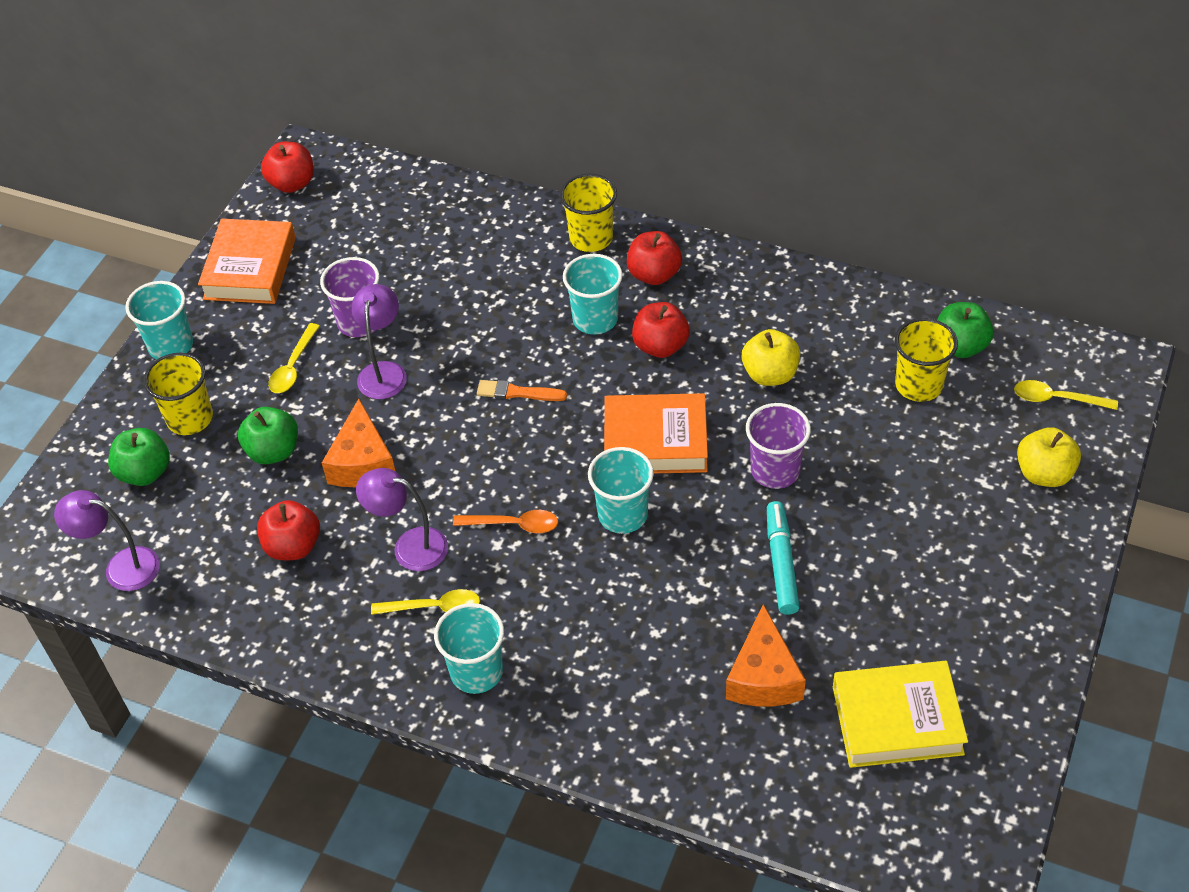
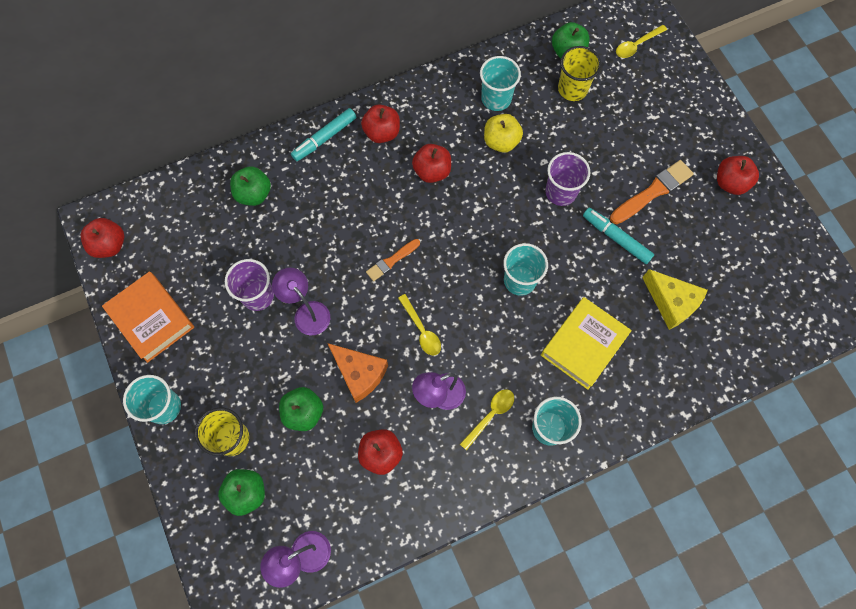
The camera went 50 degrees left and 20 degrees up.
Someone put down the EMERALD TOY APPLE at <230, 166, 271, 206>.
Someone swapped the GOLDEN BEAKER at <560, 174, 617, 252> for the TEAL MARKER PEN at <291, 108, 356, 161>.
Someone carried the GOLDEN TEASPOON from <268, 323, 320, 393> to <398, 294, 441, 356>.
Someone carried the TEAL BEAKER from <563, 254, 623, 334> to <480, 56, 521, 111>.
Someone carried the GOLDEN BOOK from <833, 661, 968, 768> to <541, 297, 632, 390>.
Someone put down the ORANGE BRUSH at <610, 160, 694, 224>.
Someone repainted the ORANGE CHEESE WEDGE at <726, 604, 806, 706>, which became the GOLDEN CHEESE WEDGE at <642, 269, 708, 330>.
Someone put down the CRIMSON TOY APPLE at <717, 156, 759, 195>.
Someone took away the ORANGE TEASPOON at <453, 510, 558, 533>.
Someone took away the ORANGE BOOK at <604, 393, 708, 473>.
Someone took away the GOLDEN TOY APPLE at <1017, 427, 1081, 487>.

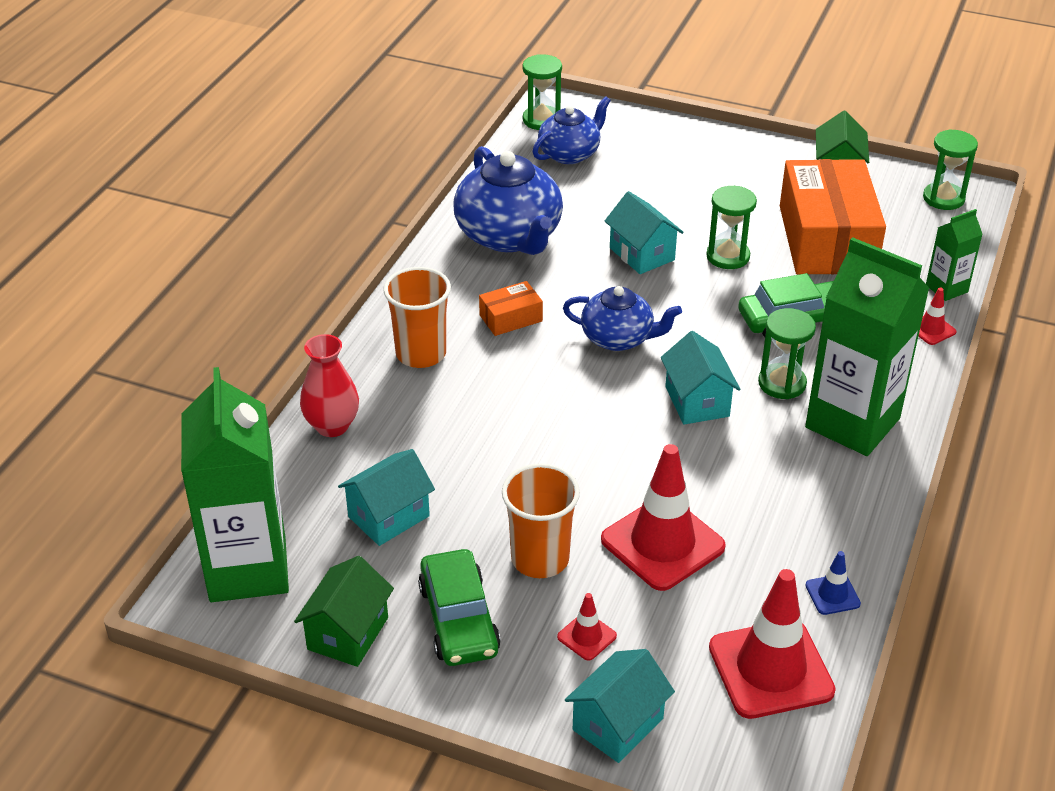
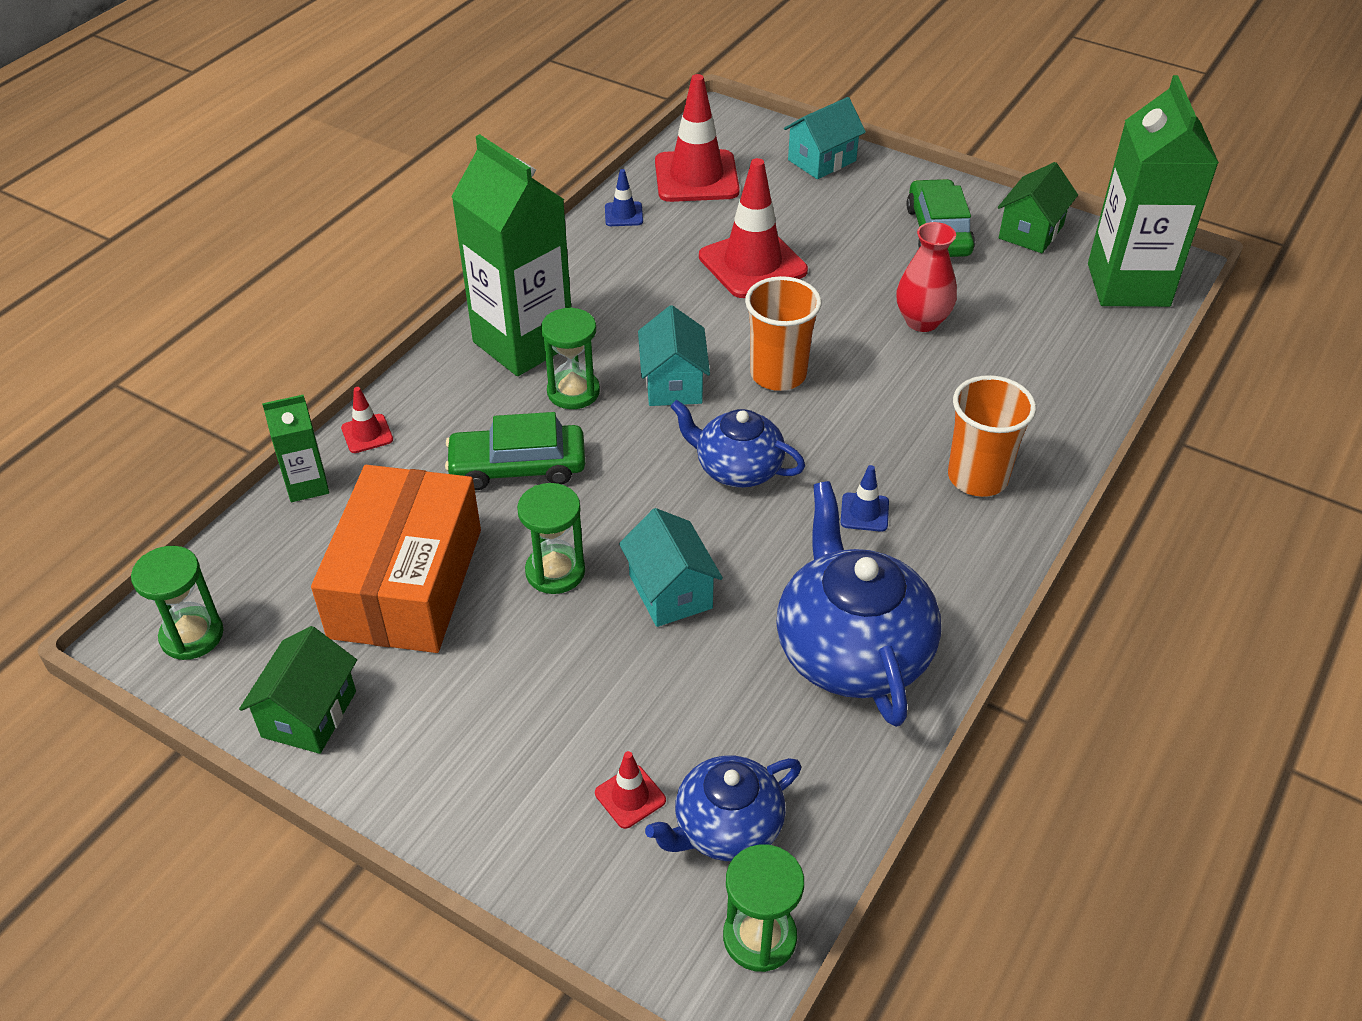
The camera went 170 degrees left and 5 degrees up.
Someone carried the CRIMSON TRAFFIC CONE from <557, 593, 617, 661> to <595, 751, 666, 829>.
Someone carried the ORANGE BEAKER from <502, 464, 580, 578> to <745, 276, 822, 391>.
Someone swapped the ORANGE BOX at <479, 281, 543, 336> for the ROYAL BLUE TRAFFIC CONE at <840, 465, 889, 532>.
Someone carried the CRIMSON VASE from <300, 334, 359, 437> to <896, 222, 957, 332>.
Someone took away the TEAL HOUSE at <338, 449, 435, 546>.

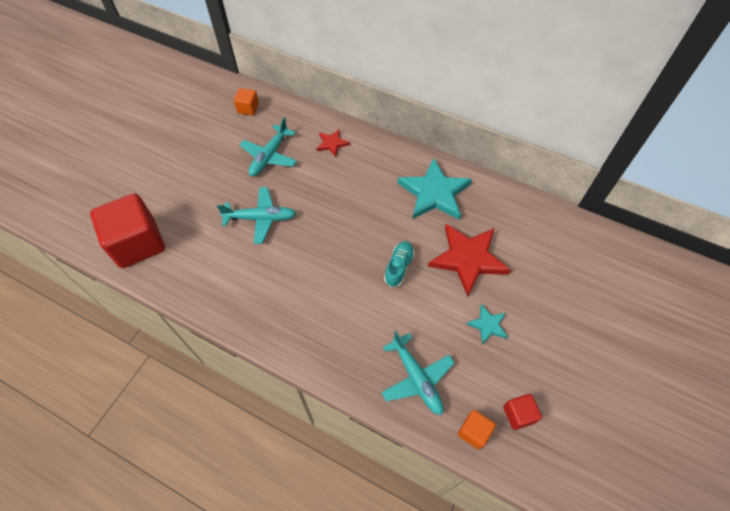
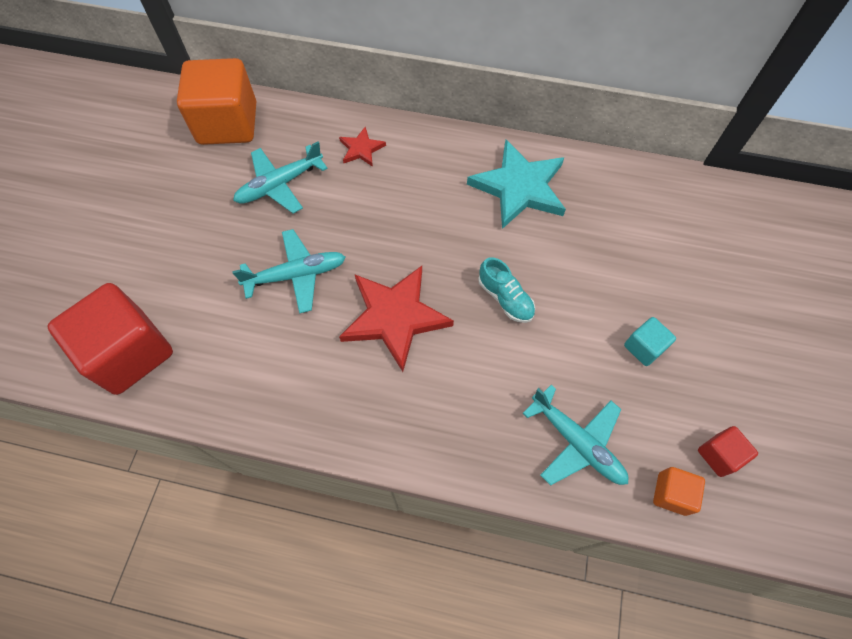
The camera went 15 degrees left and 5 degrees up.
Someone scaled the ORANGE CUBE at <234, 88, 259, 116> by 2.19.
Someone rotated the TEAL TOY PLANE at <240, 117, 297, 176> by 45 degrees clockwise.
Someone carried the CRIMSON STAR SHAPE from <428, 224, 511, 297> to <339, 266, 454, 372>.
Someone rotated the TEAL SHOE at <384, 241, 415, 287> by 135 degrees clockwise.
Someone swapped the TEAL STAR SHAPE at <467, 304, 508, 345> for the TEAL CUBE at <624, 317, 676, 366>.

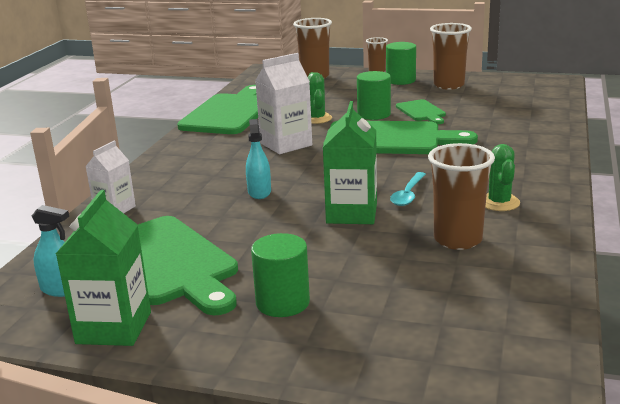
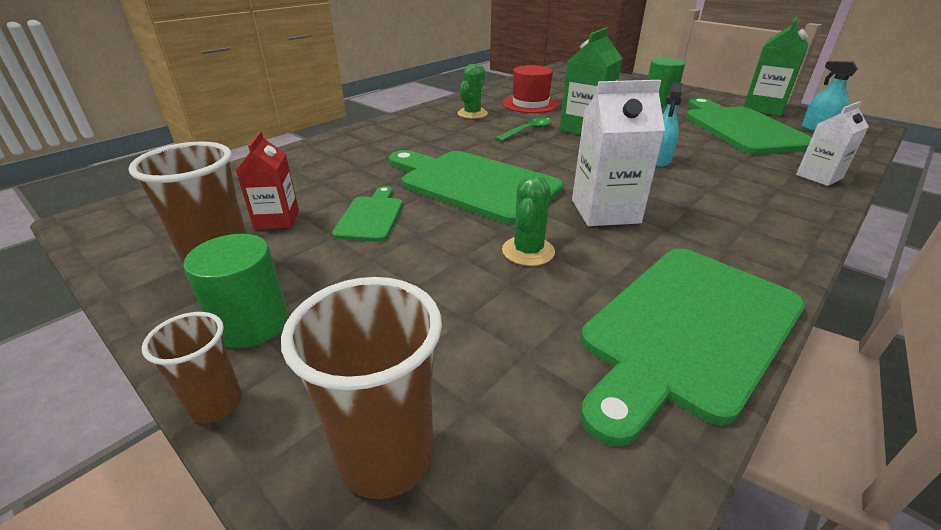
The camera went 155 degrees left and 10 degrees up.
Someone put down the CRIMSON JUICE CARTON at <236, 131, 299, 229>.
Someone repainted the TEAL TEASPOON at <390, 172, 426, 206>, which became the EMERALD TEASPOON at <495, 117, 552, 141>.
Someone swapped the DARK BROWN BEAKER at <428, 143, 495, 250> for the CRIMSON TOP HAT at <503, 65, 559, 113>.
Someone took away the EMERALD CYLINDER SHAPE at <357, 71, 391, 120>.

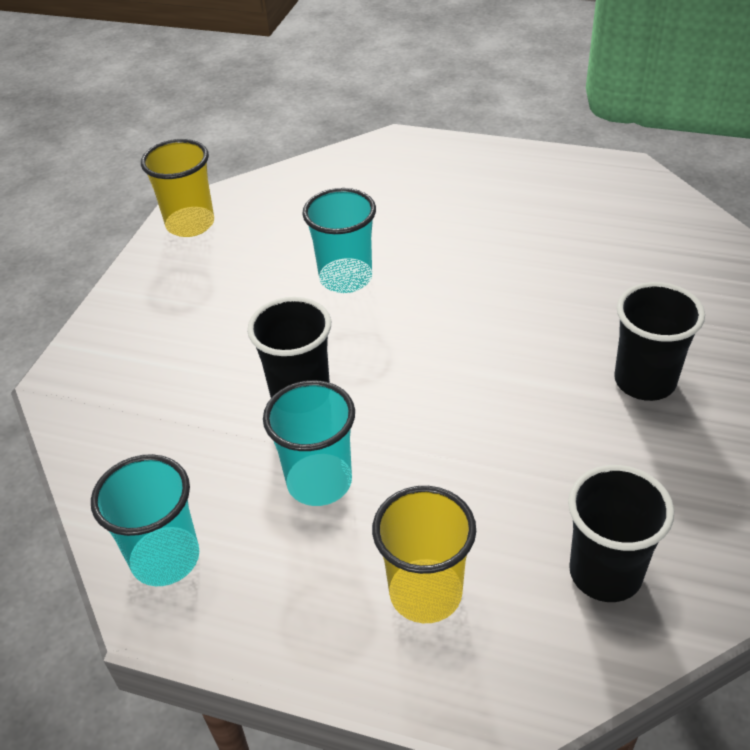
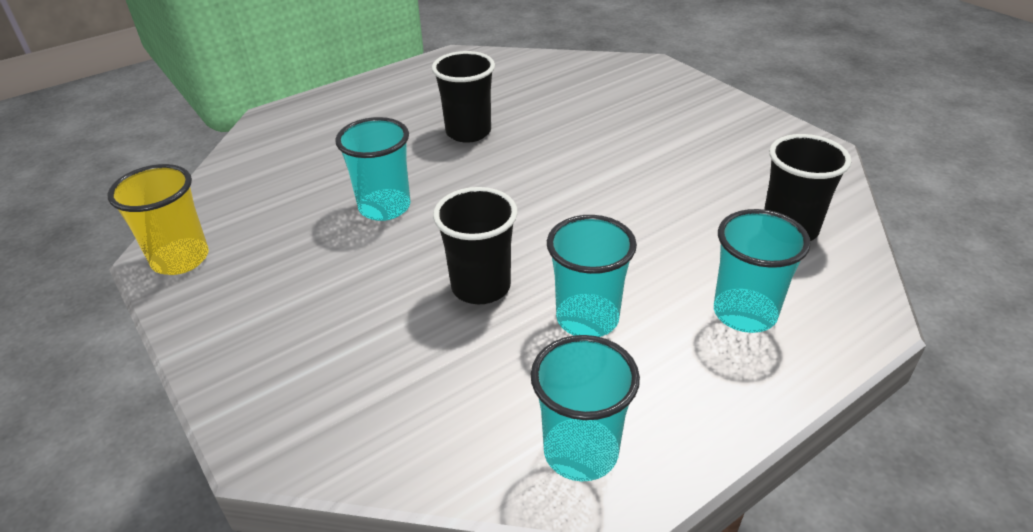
The camera went 55 degrees left and 5 degrees down.
Someone carried the JET-BLACK BEAKER from <614, 282, 705, 401> to <432, 51, 495, 143>.
Someone repainted the GOLDEN BEAKER at <372, 486, 476, 623>, which became the TEAL BEAKER at <714, 209, 811, 333>.

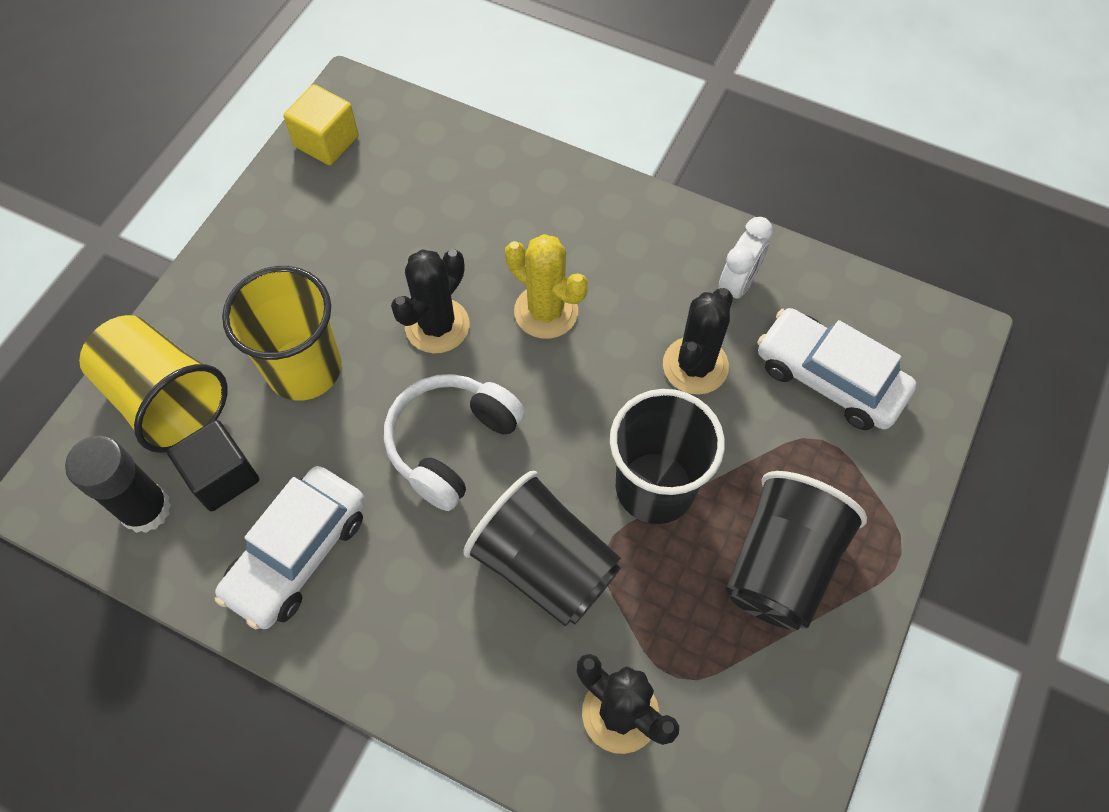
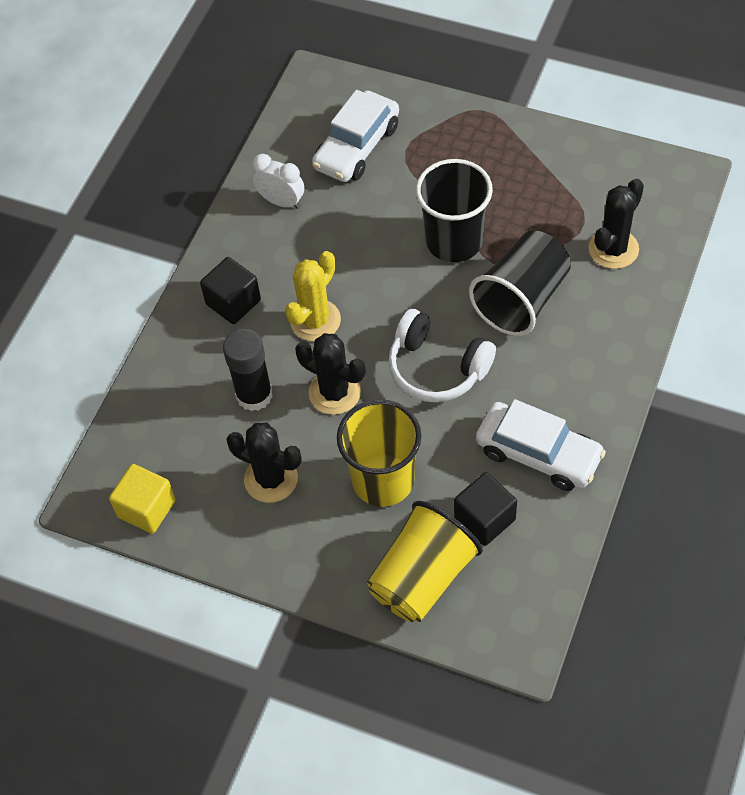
The camera went 90 degrees left and 5 degrees down.
Someone put down the JET-BLACK CUBE at <200, 257, 261, 324>.
Someone carried the JET-BLACK GLUE from <65, 436, 171, 533> to <223, 328, 273, 411>.
Someone carried the JET-BLACK CACTUS from <663, 288, 733, 395> to <227, 423, 301, 503>.
Someone took away the JET-BLACK BEAKER at <726, 471, 867, 630>.

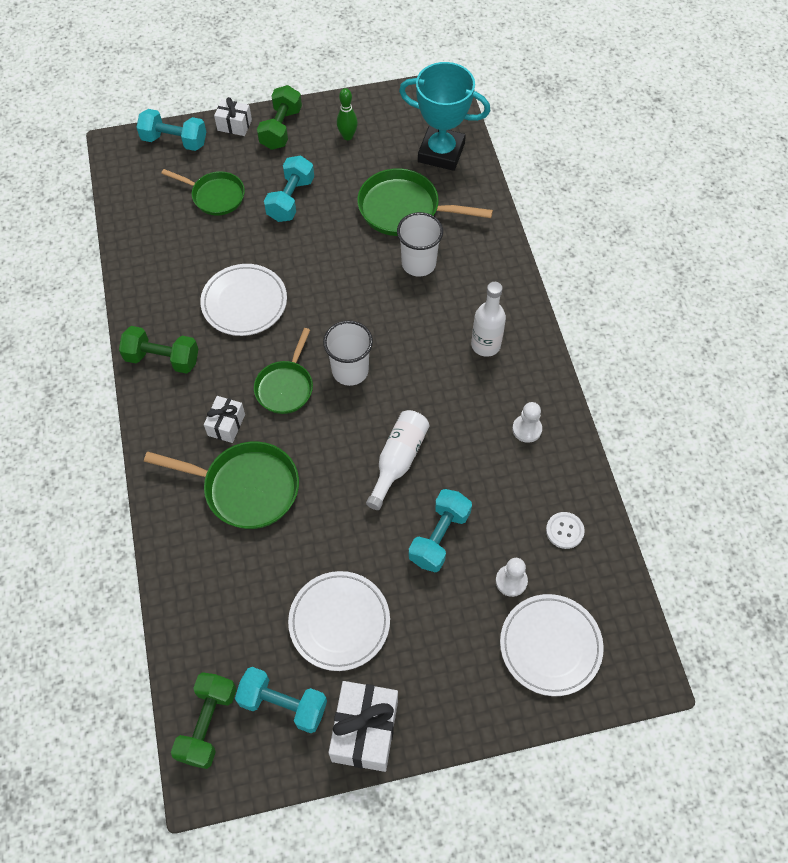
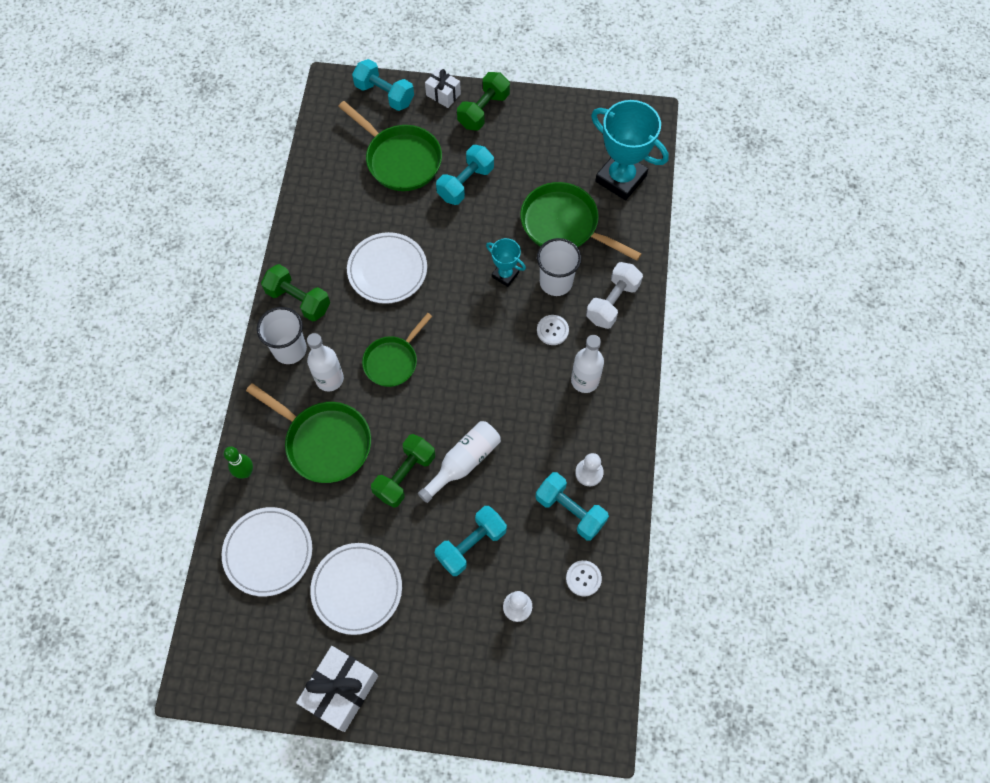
The camera went 20 degrees right and 5 degrees up.
Someone carried the SNOW-WHITE DINNER PLATE from <500, 594, 604, 696> to <222, 507, 312, 597>.
Someone carried the EMERALD BOWLING PIN from <337, 88, 358, 140> to <224, 446, 253, 478>.
Someone carried the SNOW-WHITE BEAKER from <323, 320, 373, 386> to <257, 307, 307, 364>.
Someone swapped the SNOW-WHITE WRAPPED GIFT at <204, 396, 245, 443> for the SNOW-WHITE BOTTLE at <307, 333, 344, 391>.
Someone scaled the EMERALD FRYING PAN at <161, 169, 245, 215> by 1.52.
Someone carried the EMERALD DUMBBELL from <171, 672, 237, 769> to <371, 434, 435, 508>.
Someone put down the TEAL PRIZE CUP at <486, 238, 526, 287>.
Someone carried the TEAL DUMBBELL from <235, 667, 327, 733> to <536, 472, 609, 540>.
Someone put down the SNOW-WHITE SEWING BUTTON at <537, 315, 569, 345>.
Someone put down the SNOW-WHITE DUMBBELL at <586, 262, 643, 329>.

